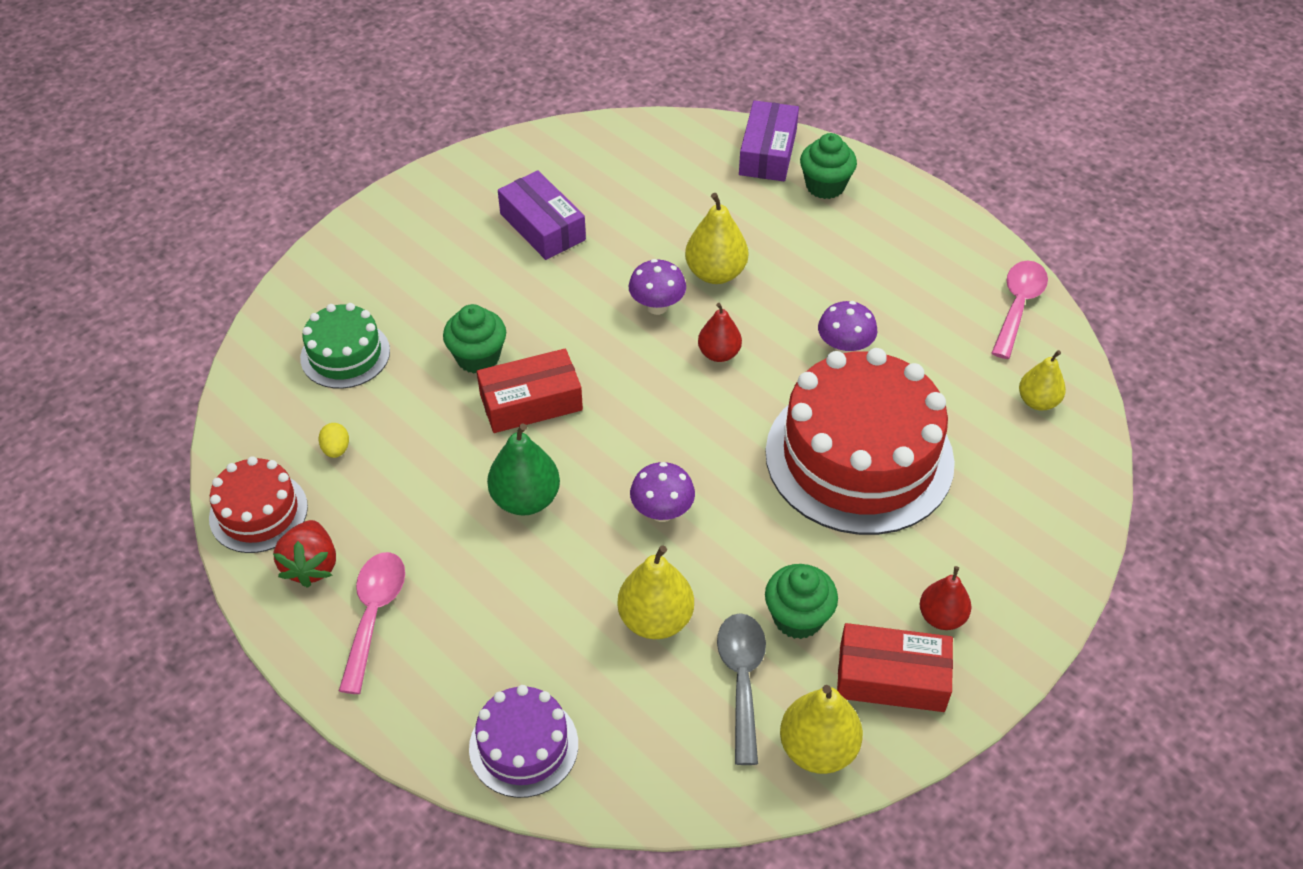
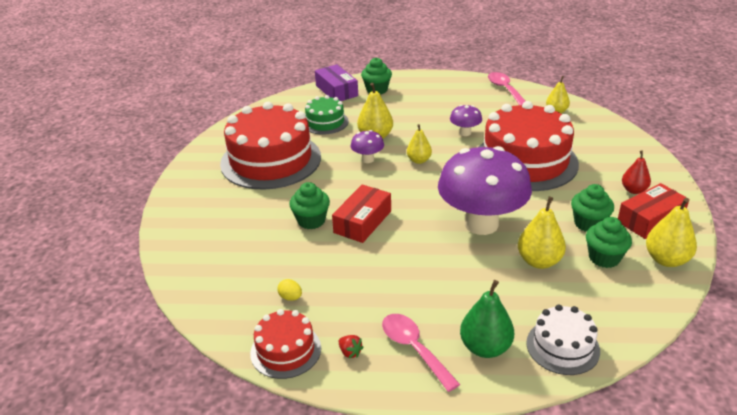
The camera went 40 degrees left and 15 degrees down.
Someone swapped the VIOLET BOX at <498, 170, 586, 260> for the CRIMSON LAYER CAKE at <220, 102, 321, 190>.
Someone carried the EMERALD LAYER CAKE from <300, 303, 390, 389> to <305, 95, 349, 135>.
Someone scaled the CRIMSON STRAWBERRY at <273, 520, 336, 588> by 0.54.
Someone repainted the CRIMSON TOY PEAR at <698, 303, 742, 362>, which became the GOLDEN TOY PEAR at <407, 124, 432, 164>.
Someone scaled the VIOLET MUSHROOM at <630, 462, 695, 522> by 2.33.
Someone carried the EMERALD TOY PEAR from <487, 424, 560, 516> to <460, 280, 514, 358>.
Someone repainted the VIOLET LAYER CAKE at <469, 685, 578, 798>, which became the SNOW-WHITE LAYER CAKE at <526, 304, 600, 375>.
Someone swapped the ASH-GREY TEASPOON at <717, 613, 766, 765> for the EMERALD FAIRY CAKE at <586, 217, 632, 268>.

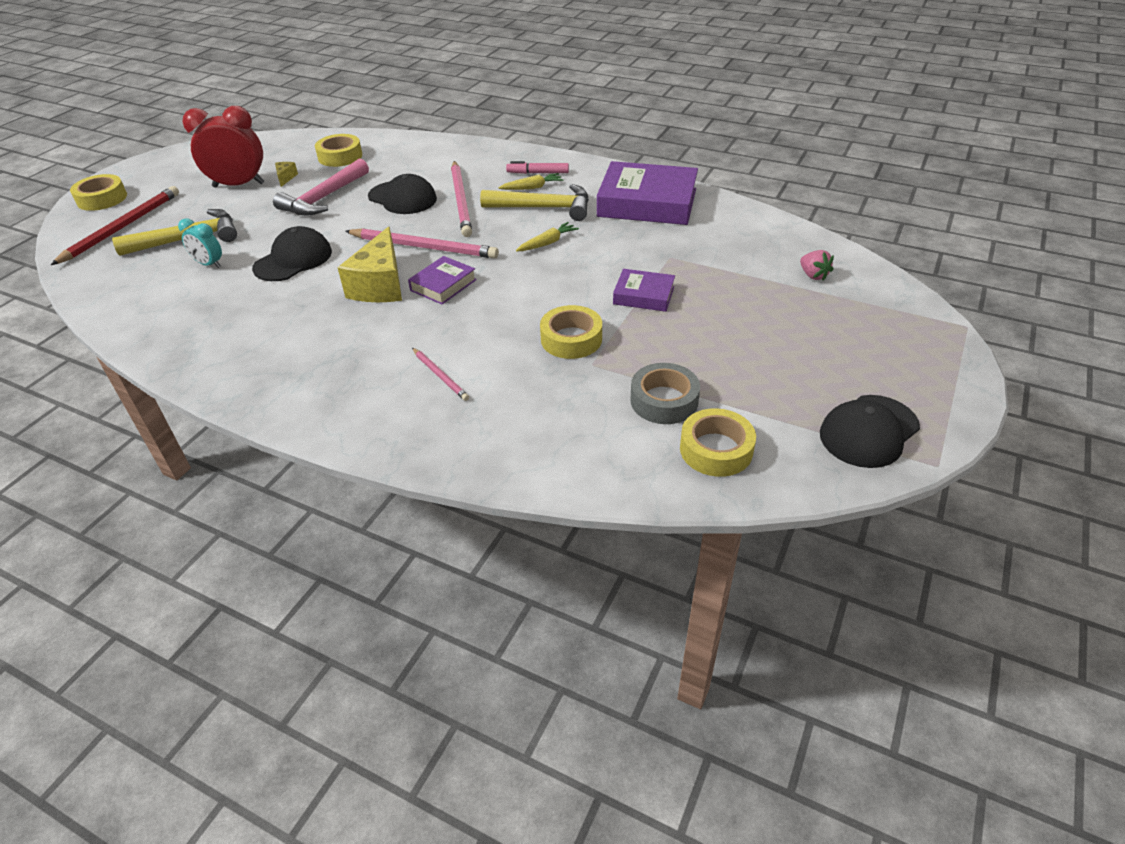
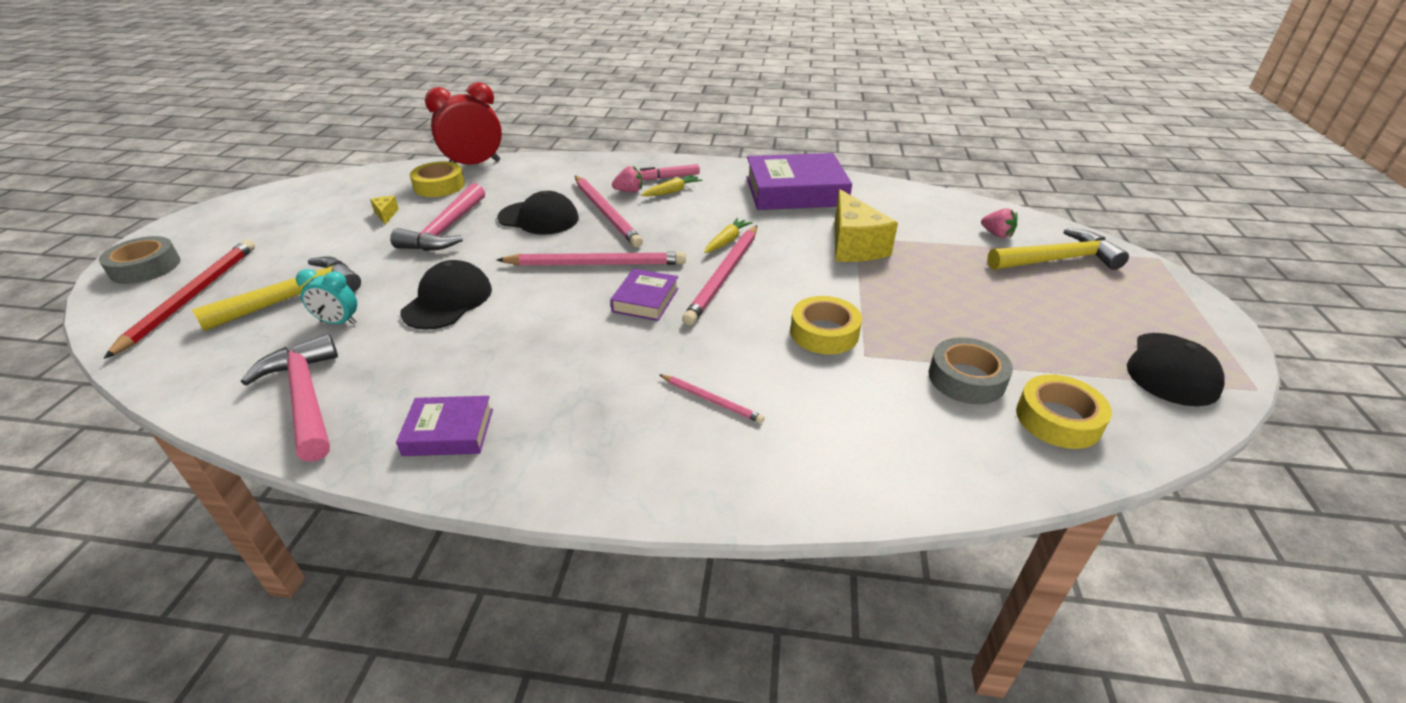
The camera went 20 degrees left and 5 degrees down.
Someone repainted the GOLDEN TAPE at <70, 174, 127, 211>, which became the ASH-GREY TAPE at <99, 236, 181, 284>.
Someone put down the ROSY CARPENTER'S HAMMER at <241, 334, 338, 462>.
Someone carried the VIOLET BOOK from <613, 269, 675, 312> to <396, 396, 493, 456>.
Someone carried the CRIMSON CLOCK from <182, 106, 265, 187> to <425, 82, 502, 165>.
Someone put down the ROSY STRAWBERRY at <612, 166, 642, 192>.
Someone put down the ROSY LEAD PENCIL at <682, 225, 757, 325>.
Someone carried the GOLDEN CHEESE WEDGE from <338, 226, 402, 302> to <835, 189, 898, 262>.
Someone carried the GOLDEN CARPENTER'S HAMMER from <480, 184, 589, 221> to <987, 228, 1129, 270>.

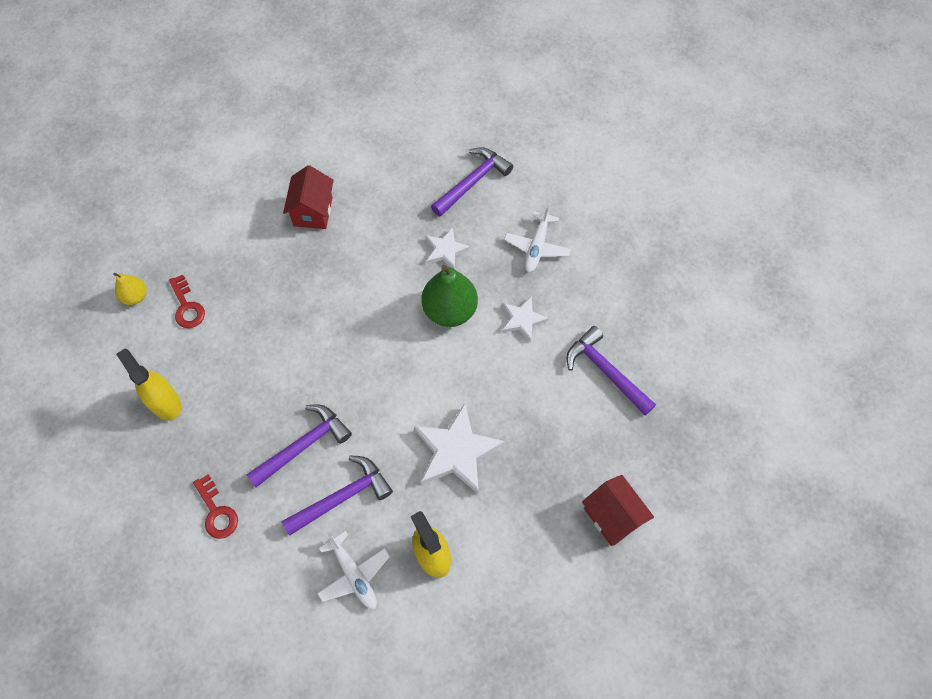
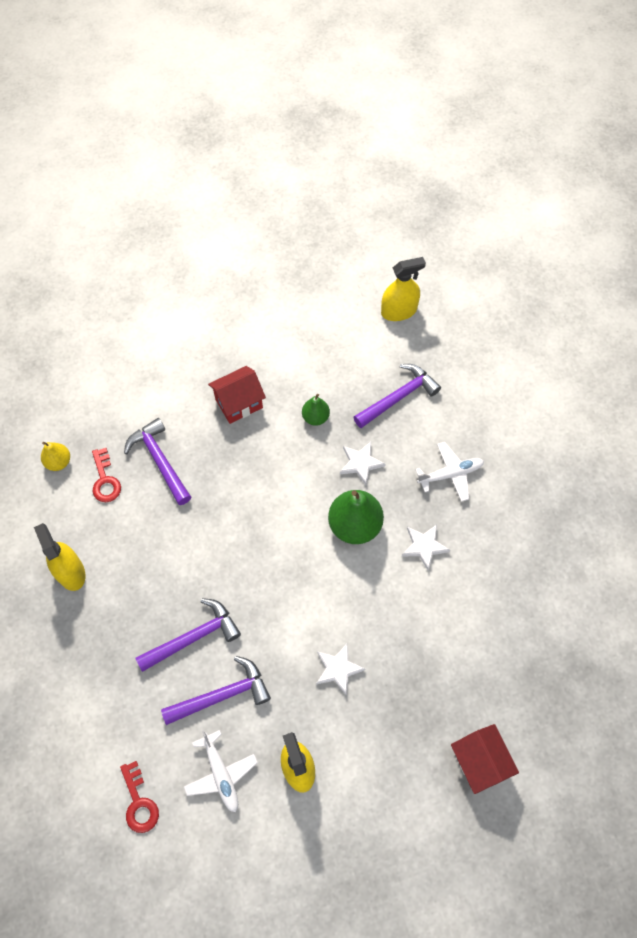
The camera went 10 degrees right and 0 degrees up.
Someone carried the CRIMSON DOOR KEY from <193, 474, 238, 539> to <120, 761, 159, 833>.
Someone carried the VIOLET CARPENTER'S HAMMER from <567, 326, 656, 415> to <124, 418, 191, 505>.
Someone rotated the CRIMSON HOUSE at <283, 165, 334, 229> by 45 degrees clockwise.
Someone put down the EMERALD TOY PEAR at <302, 394, 330, 426>.
Someone scaled the SNOW-WHITE STAR SHAPE at <414, 403, 505, 494> by 0.57.
Someone put down the GOLDEN SPRAYER at <381, 257, 426, 321>.
Someone rotated the SNOW-WHITE TOY PLANE at <504, 204, 571, 272> by 135 degrees counterclockwise.

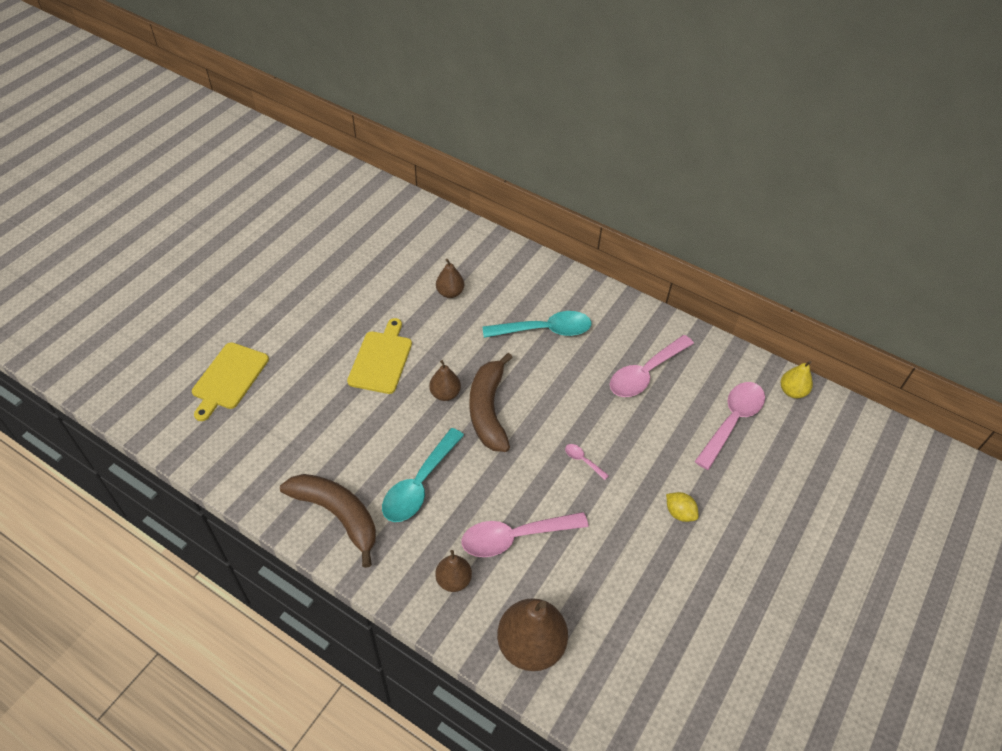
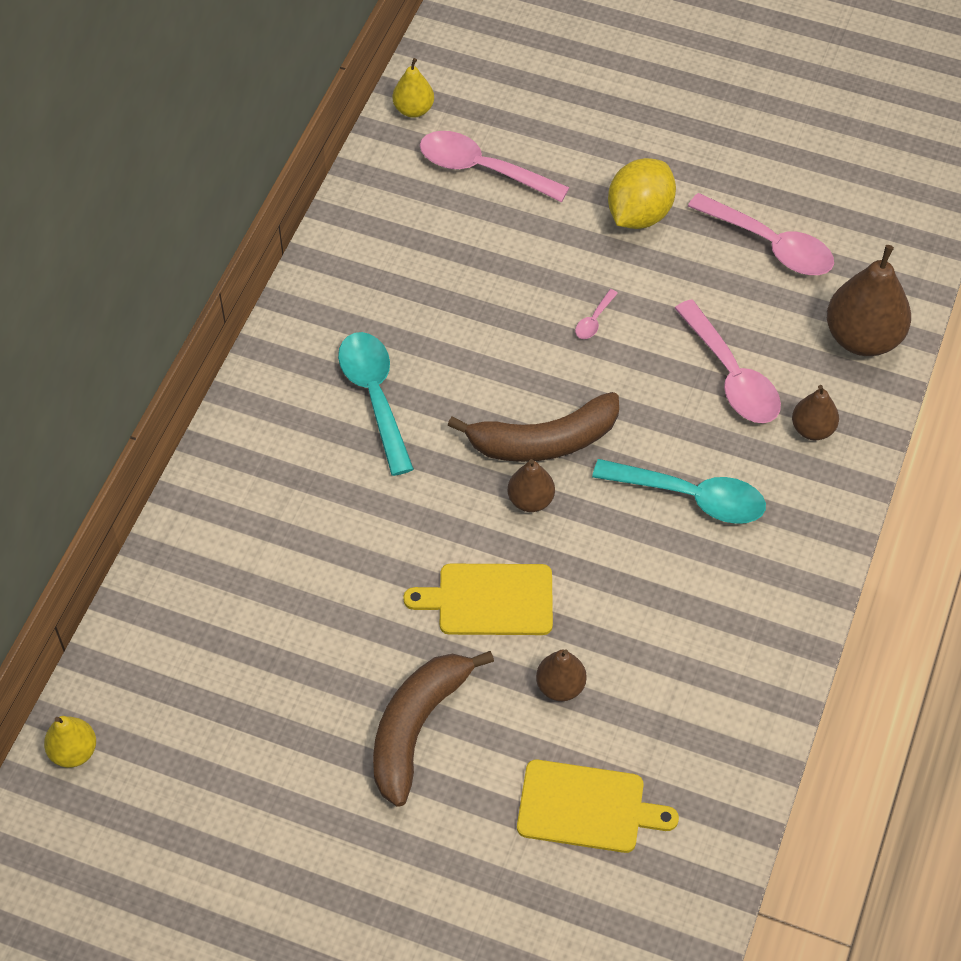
The camera went 100 degrees left and 5 degrees up.
Someone put down the GOLDEN TOY PEAR at <44, 716, 96, 768>.
Someone carried the DARK BROWN TOY BANANA from <280, 474, 376, 568> to <373, 651, 494, 807>.
Someone carried the DARK BROWN TOY PEAR from <436, 259, 464, 298> to <536, 650, 587, 701>.
Someone scaled the GOLDEN TOY LEMON at <666, 492, 699, 522> by 1.88.
Someone carried the ROSY TEASPOON from <610, 335, 694, 397> to <688, 193, 834, 275>.

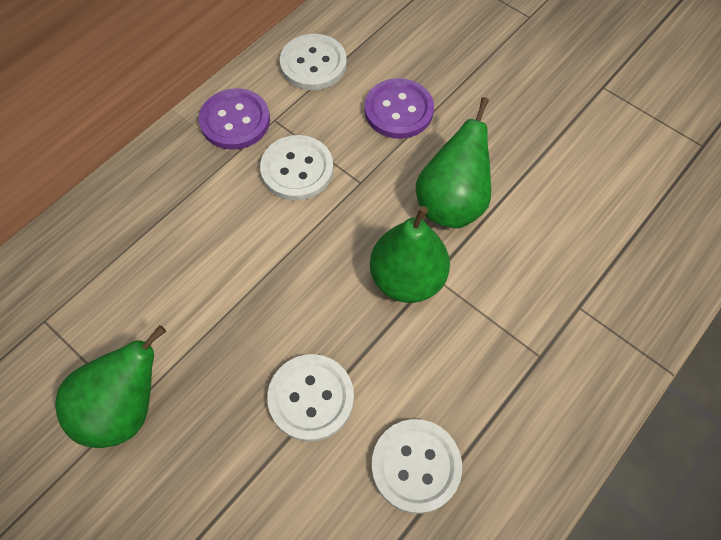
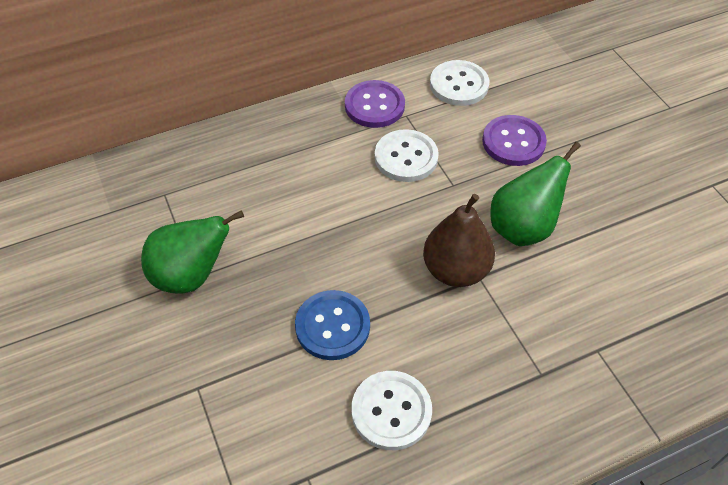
The camera went 25 degrees right and 10 degrees down.
Someone repainted the SNOW-WHITE SEWING BUTTON at <267, 354, 354, 442>, which became the ROYAL BLUE SEWING BUTTON at <295, 290, 370, 360>.
Someone repainted the EMERALD TOY PEAR at <370, 206, 450, 303>, which became the DARK BROWN TOY PEAR at <423, 194, 495, 287>.

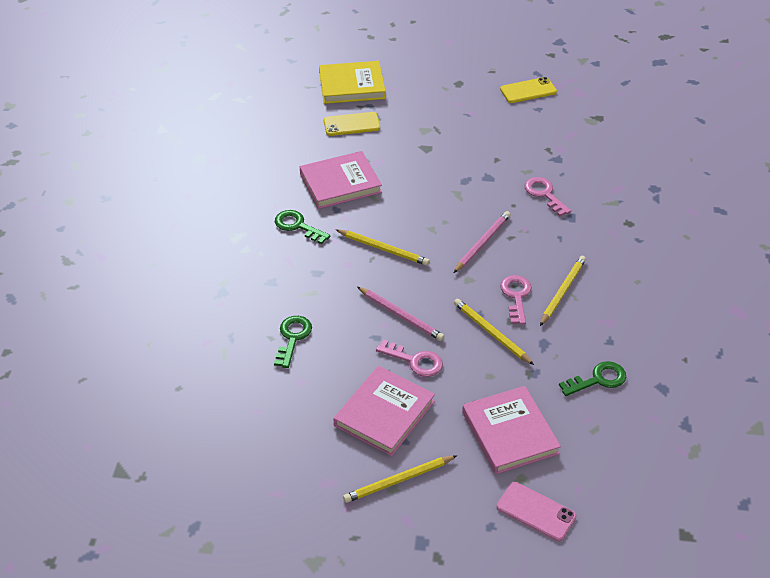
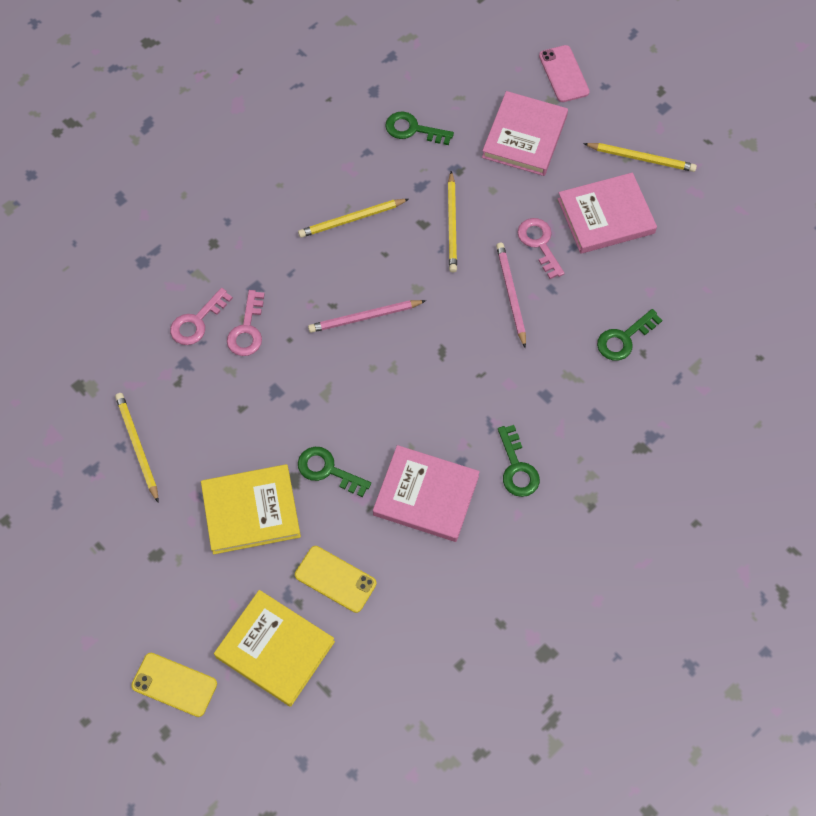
The camera went 140 degrees left and 20 degrees up.
Someone carried the GOLDEN LEAD PENCIL from <335, 229, 430, 266> to <115, 393, 158, 502>.
Someone carried the GOLDEN SMARTPHONE from <500, 77, 557, 103> to <131, 653, 217, 717>.
Someone carried the ROSY DOOR KEY from <500, 275, 532, 325> to <170, 288, 233, 345>.
Someone put down the GOLDEN BOOK at <201, 464, 301, 554>.
Someone put down the EMERALD DOOR KEY at <298, 447, 371, 497>.

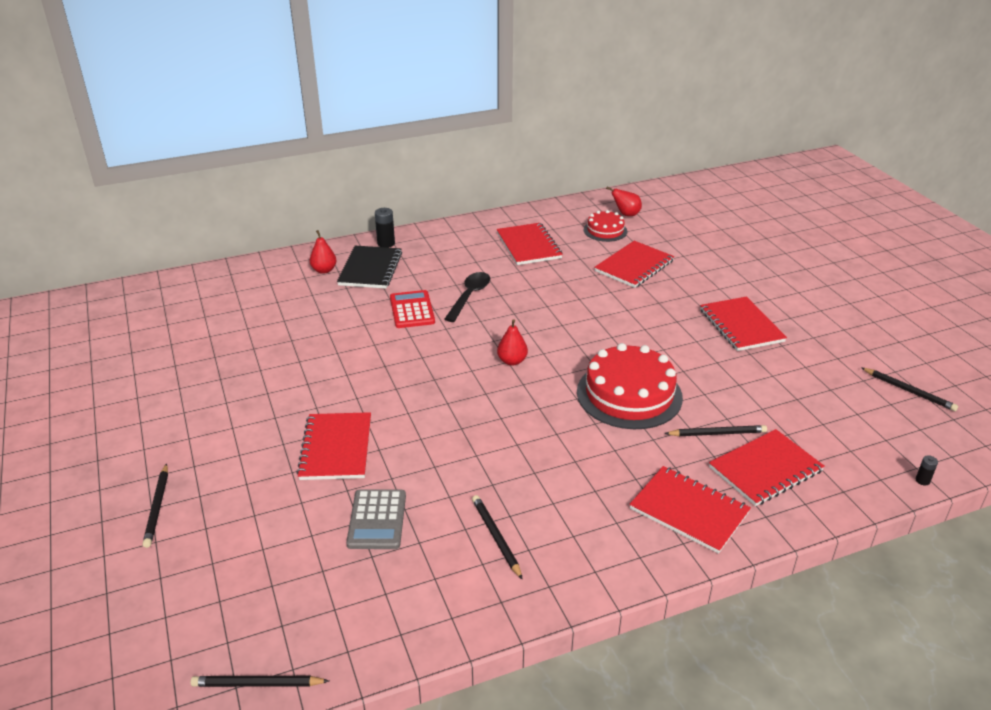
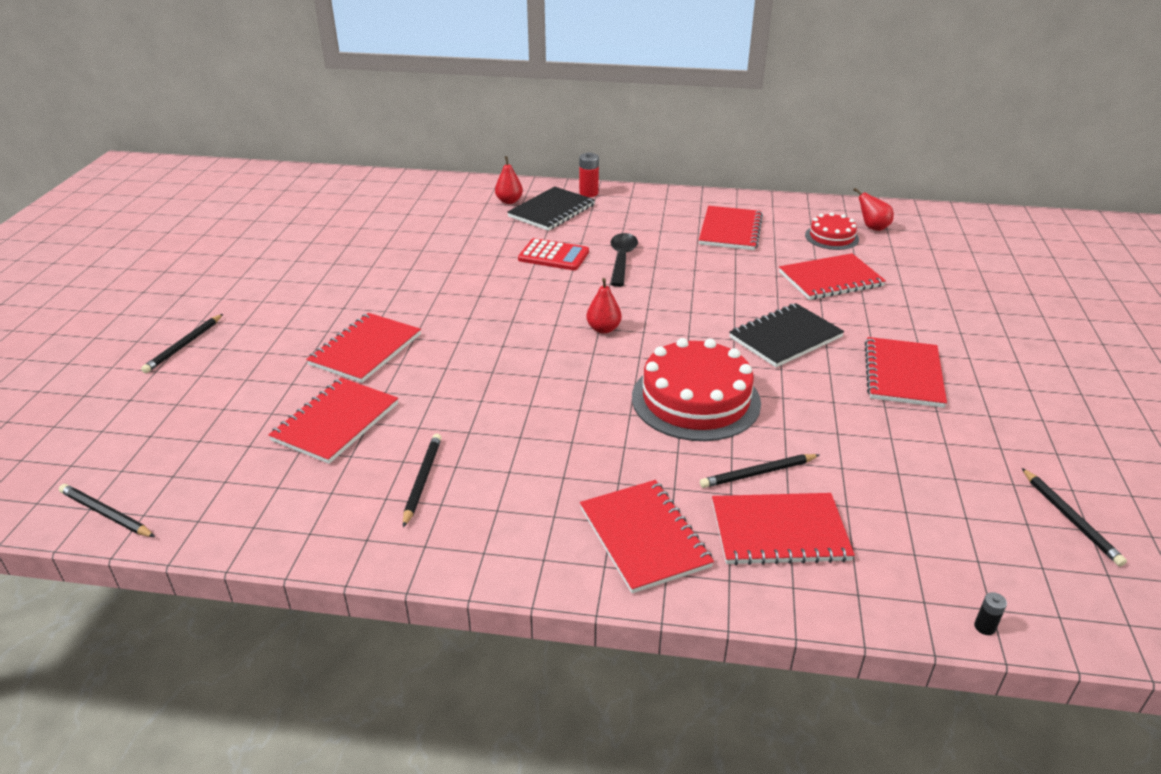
The camera went 30 degrees right and 0 degrees up.
Someone swapped the ASH-GREY CALCULATOR at <346, 489, 406, 549> for the CRIMSON EXERCISE BOOK at <268, 378, 398, 464>.
Someone rotated the CRIMSON CALCULATOR at <390, 290, 435, 328> by 90 degrees clockwise.
Someone repainted the JET-BLACK POWER CELL at <375, 208, 395, 248>, which became the CRIMSON POWER CELL at <579, 152, 599, 197>.
Someone rotated the JET-BLACK TEASPOON at <445, 272, 490, 322> by 45 degrees counterclockwise.
Someone rotated the JET-BLACK LEAD PENCIL at <664, 425, 767, 436> by 135 degrees clockwise.
Someone put down the JET-BLACK EXERCISE BOOK at <729, 303, 844, 367>.

